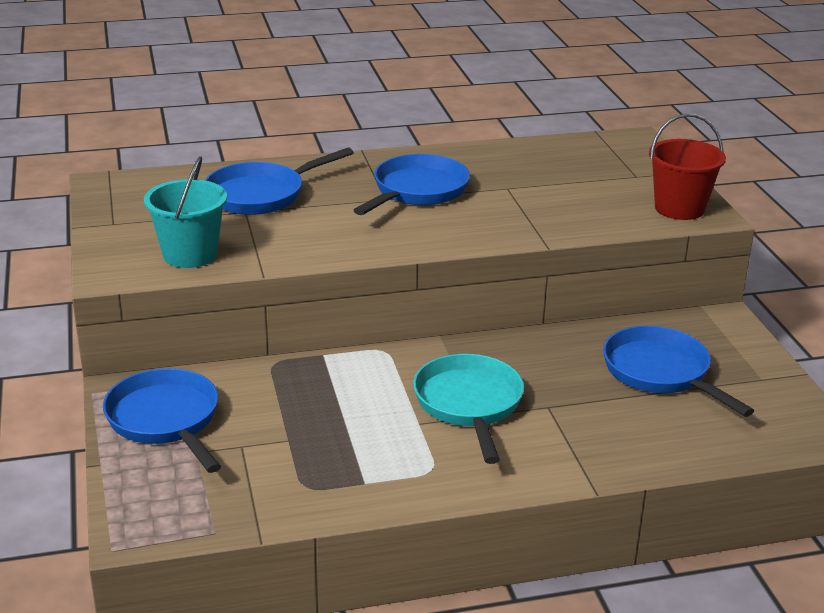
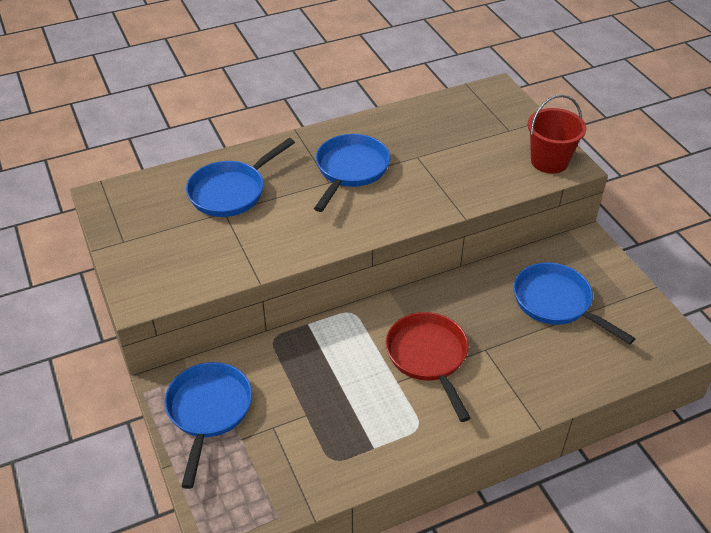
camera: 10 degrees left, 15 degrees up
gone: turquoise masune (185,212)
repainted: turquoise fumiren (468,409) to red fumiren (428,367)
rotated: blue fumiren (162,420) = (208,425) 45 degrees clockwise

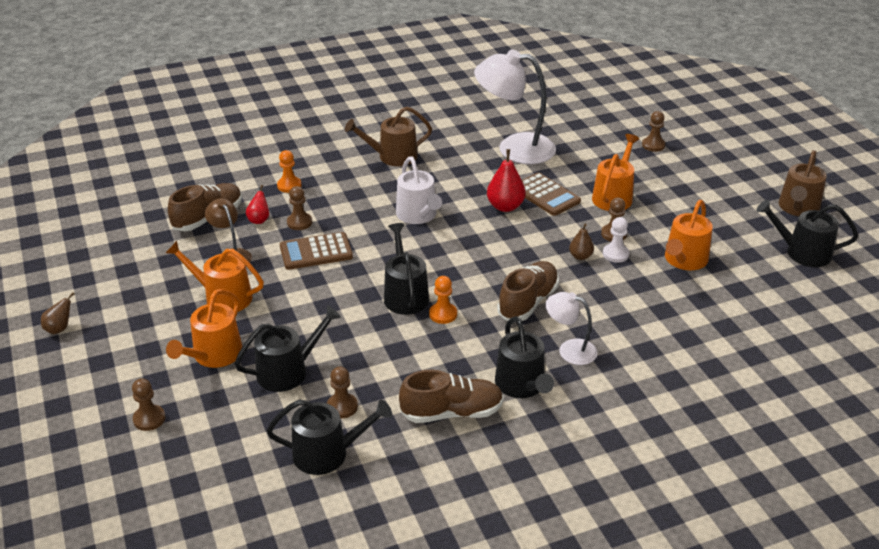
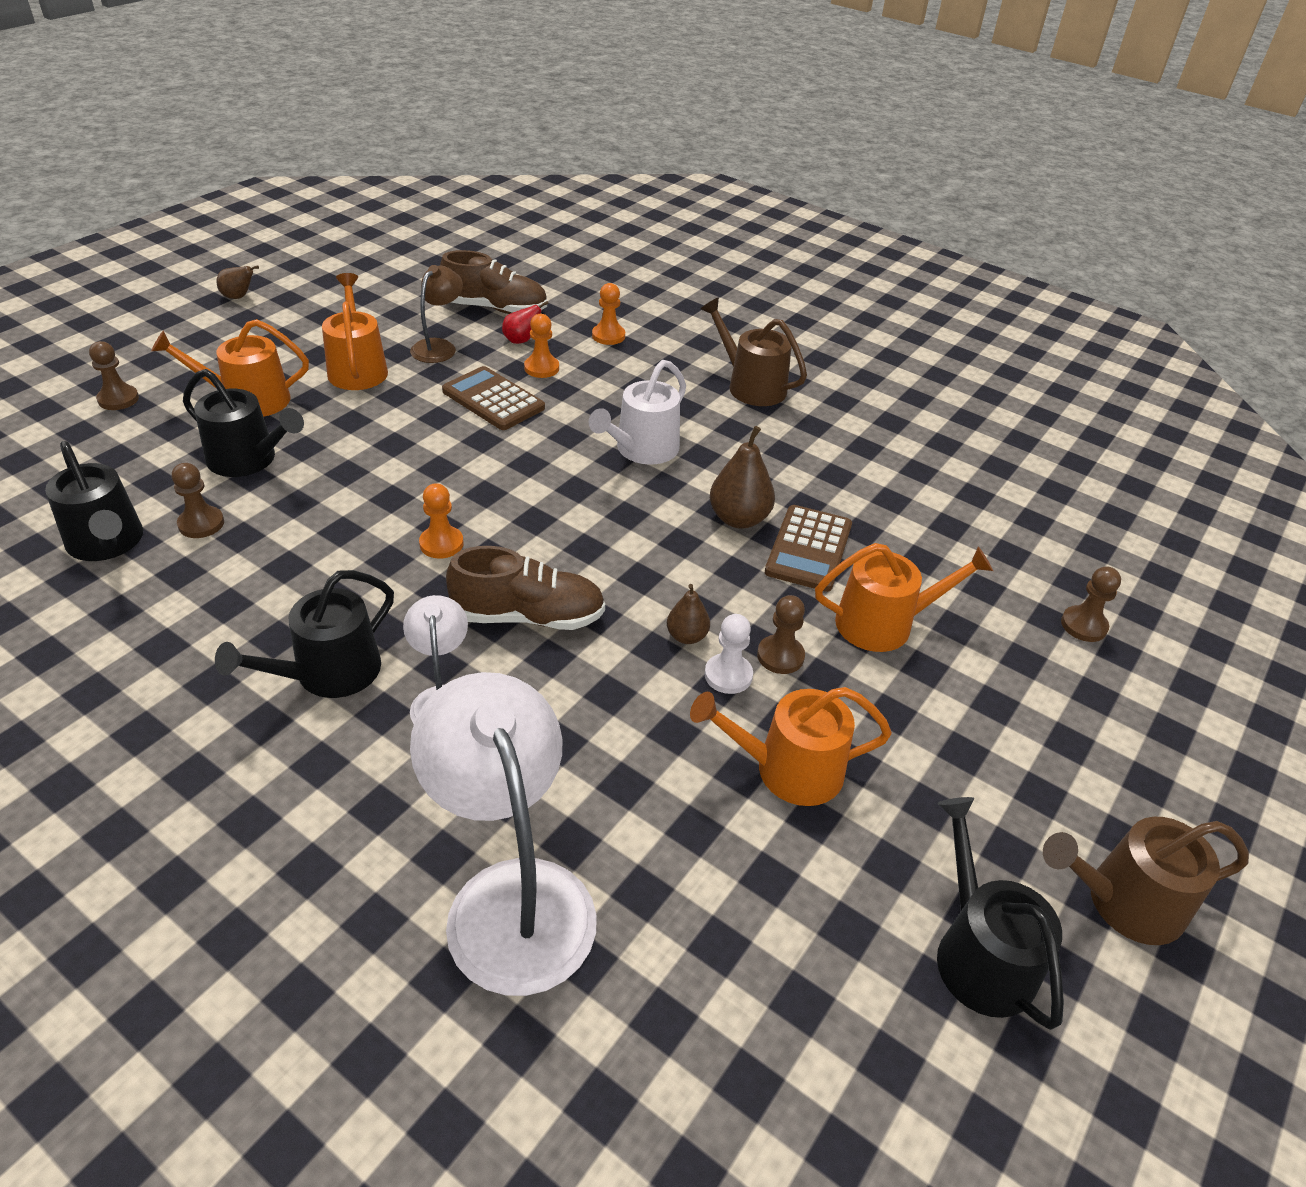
camera: 55 degrees right, 5 degrees up
gone: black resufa (406,269); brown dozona (451,396)
shifted: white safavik (515,106) to (503,834)
repainted: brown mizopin (299,208) to orange mizopin (541,346); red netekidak (506,180) to brown netekidak (742,477)

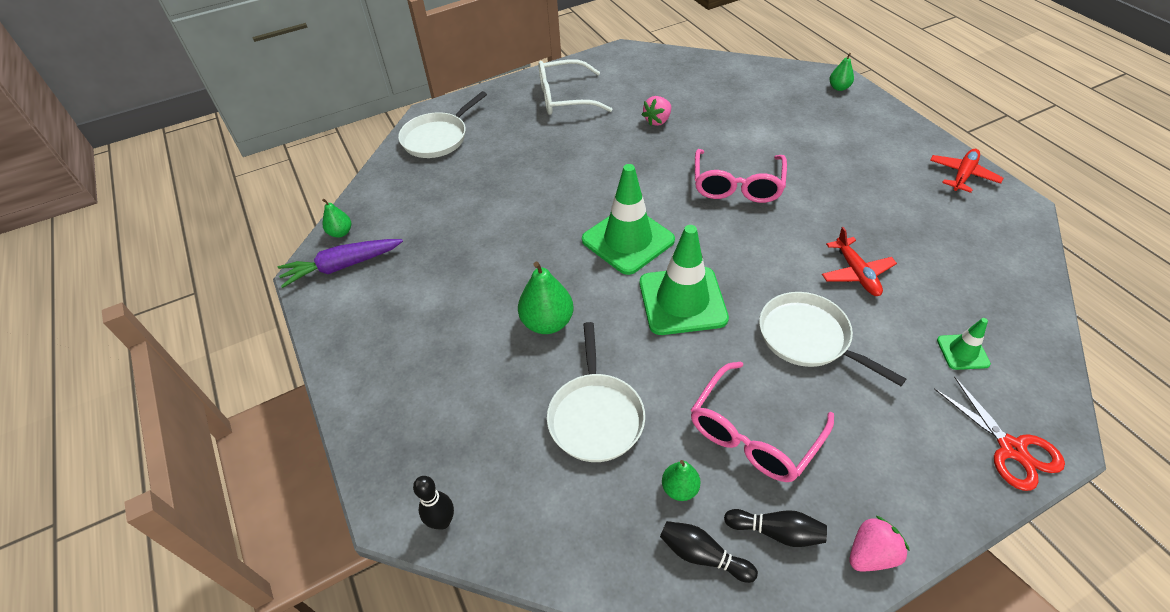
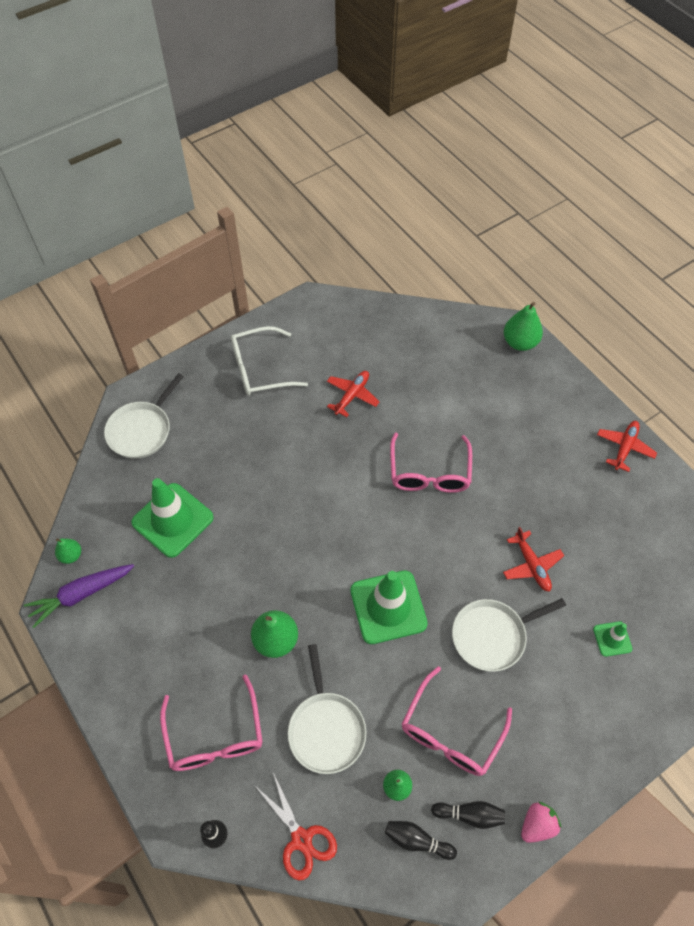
camera: 10 degrees left, 10 degrees up
new: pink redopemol (211,722)
shifted: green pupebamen (628,219) to (172,518); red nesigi (999,433) to (296,826)
swapped: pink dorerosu (656,111) to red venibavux (353,394)
rotated: white fumiren (832,339) = (509,635) 60 degrees counterclockwise
scaled: green netekidak (841,72) = (523,326) x1.74

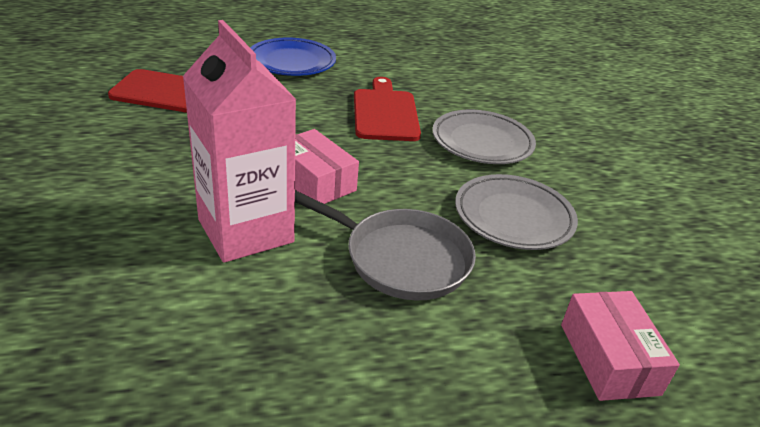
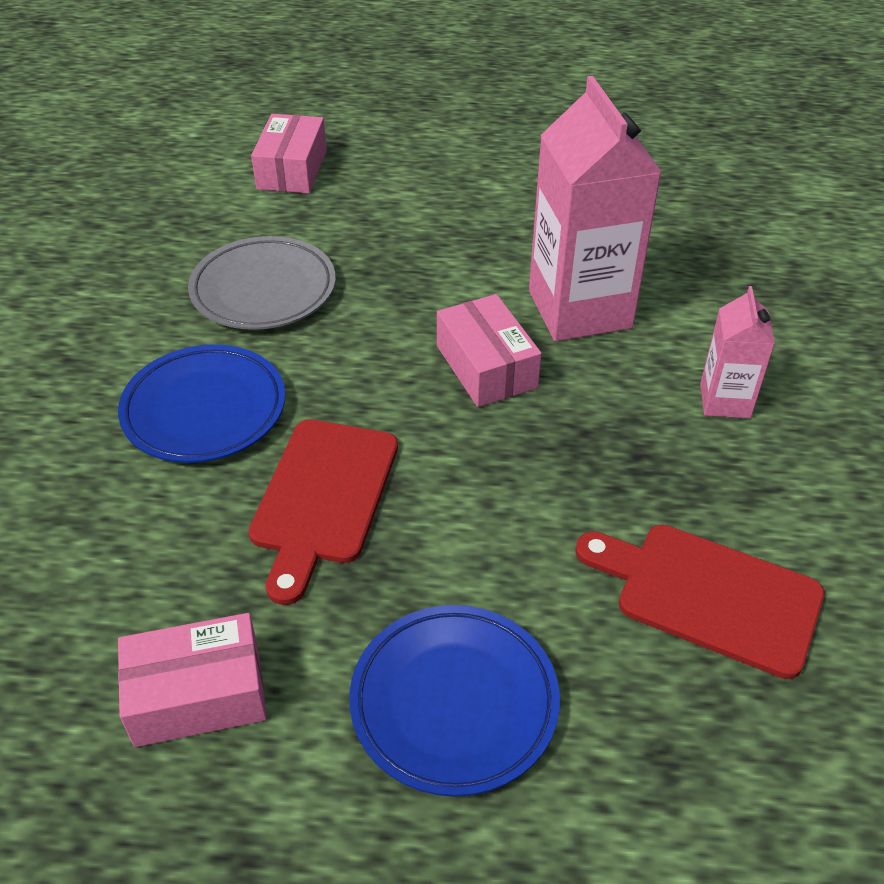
camera: 160 degrees left, 10 degrees up
gone: grey fumiren (385,245)
new: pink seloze (192,680); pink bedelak (737,352)
repainted: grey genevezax (484,137) to blue genevezax (201,403)

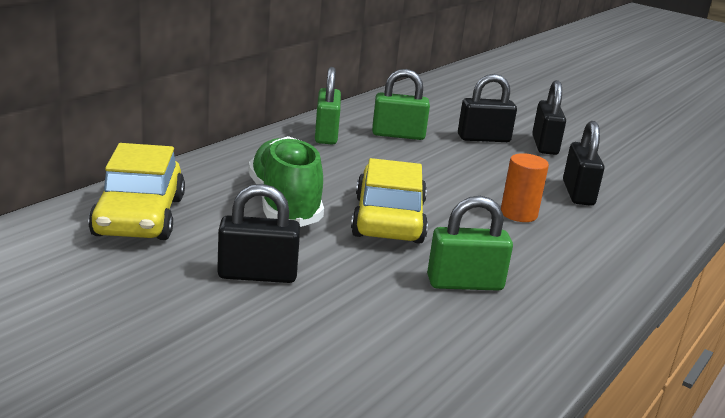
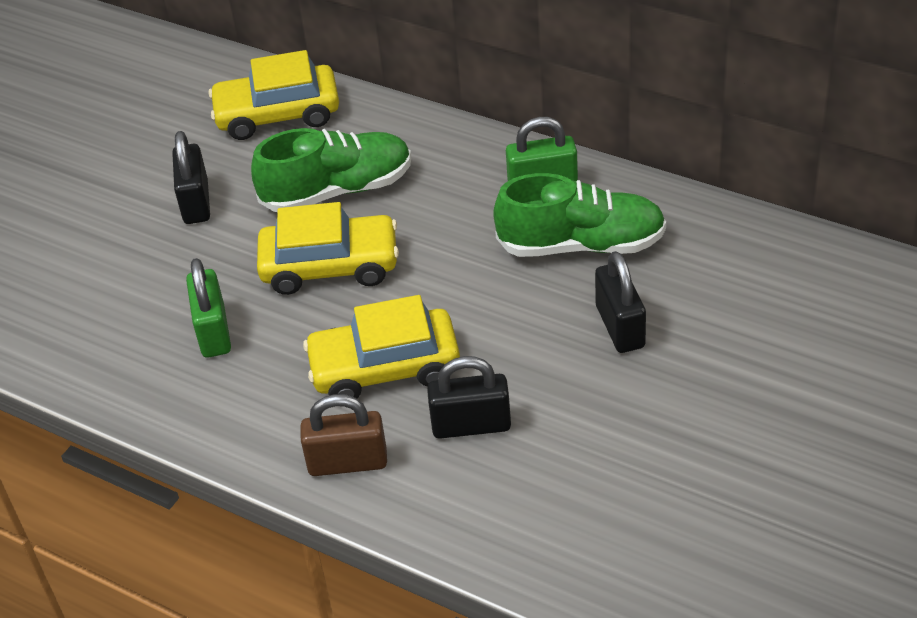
camera: 90 degrees right, 20 degrees up
gone: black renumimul (549,117)
new: brown renumimul (344,435)
swapped: green renumimul (401,104) to green dozona (579,215); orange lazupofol (525,187) to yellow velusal (381,347)

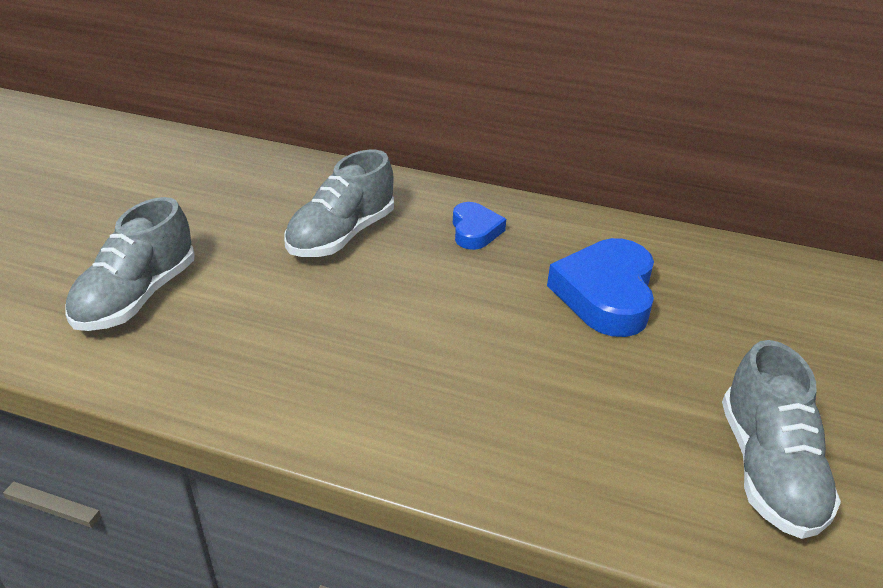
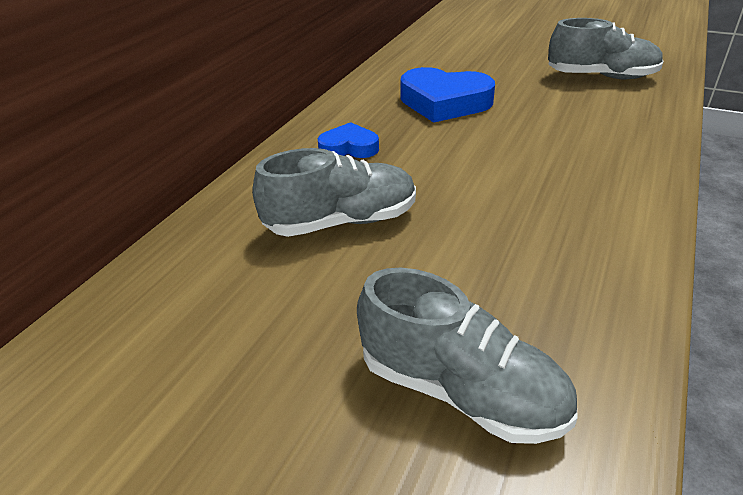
camera: 80 degrees left, 0 degrees up
rotated: grey dozona (339,203) = (334,192) 60 degrees counterclockwise

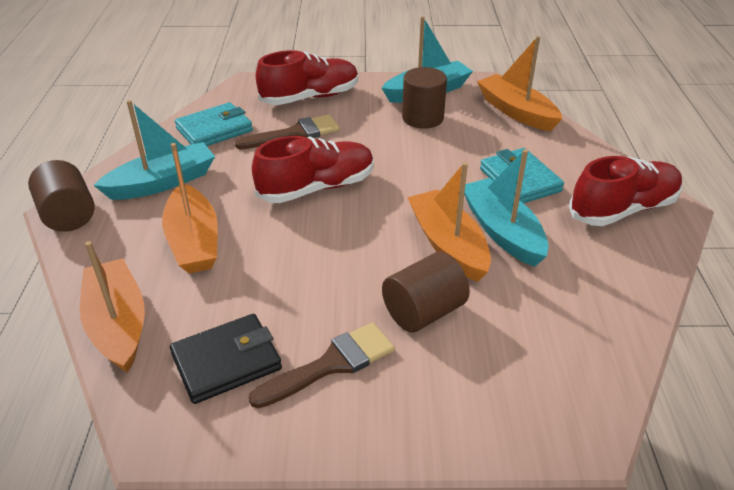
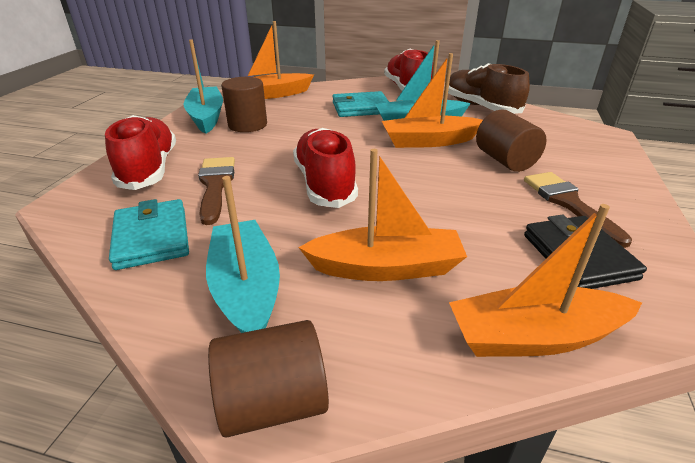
camera: 75 degrees left, 5 degrees down
new: brown dozona (489,88)

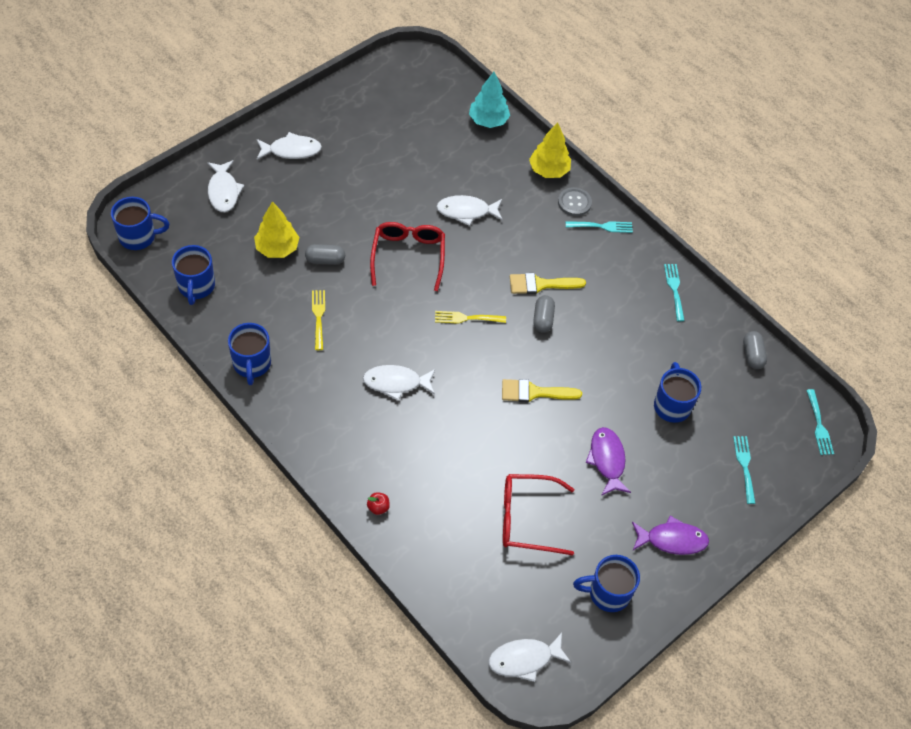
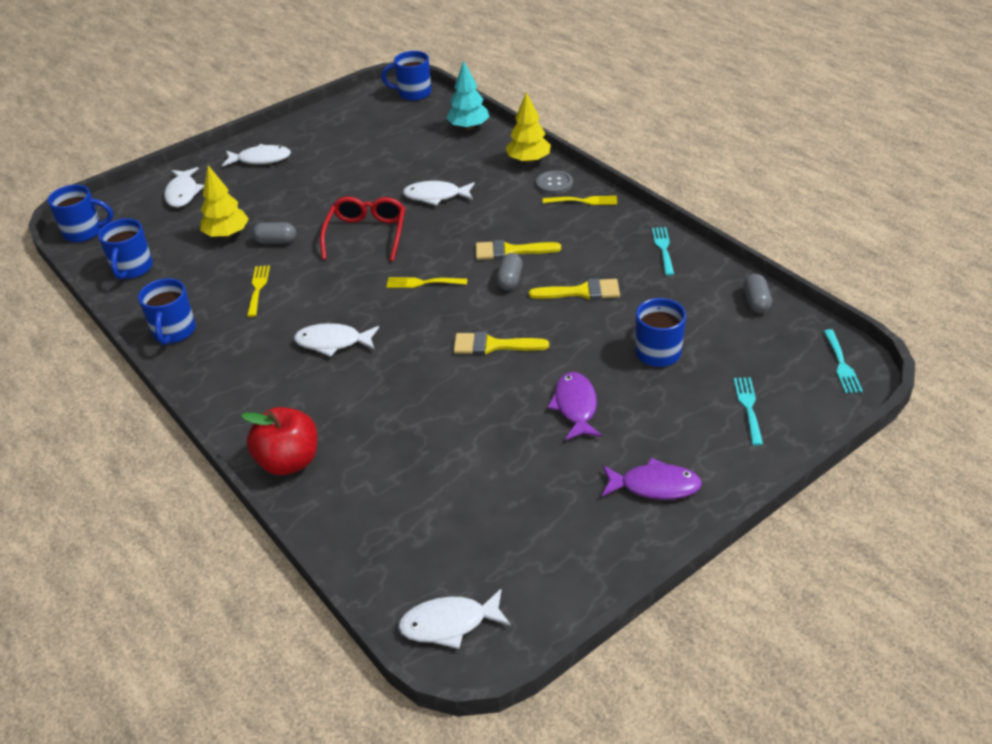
camera: 10 degrees right, 15 degrees down
gone: red redopemol (538,515)
new: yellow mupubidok (574,289)
shifted: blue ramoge (606,583) to (406,76)
repainted: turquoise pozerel (599,227) to yellow pozerel (580,200)
scaled: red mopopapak (378,503) = (279,441) x2.48

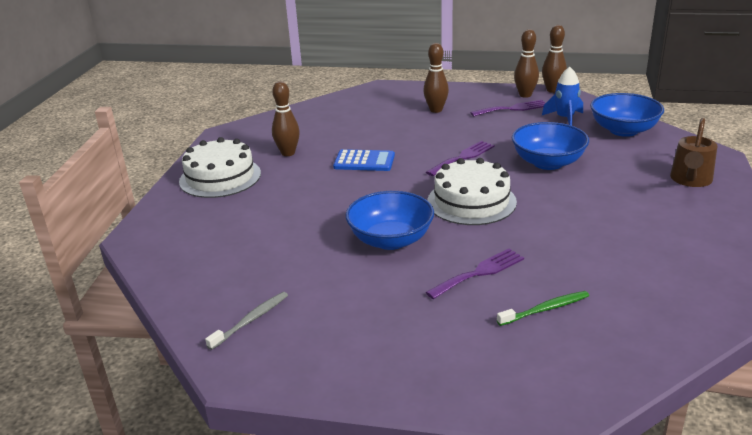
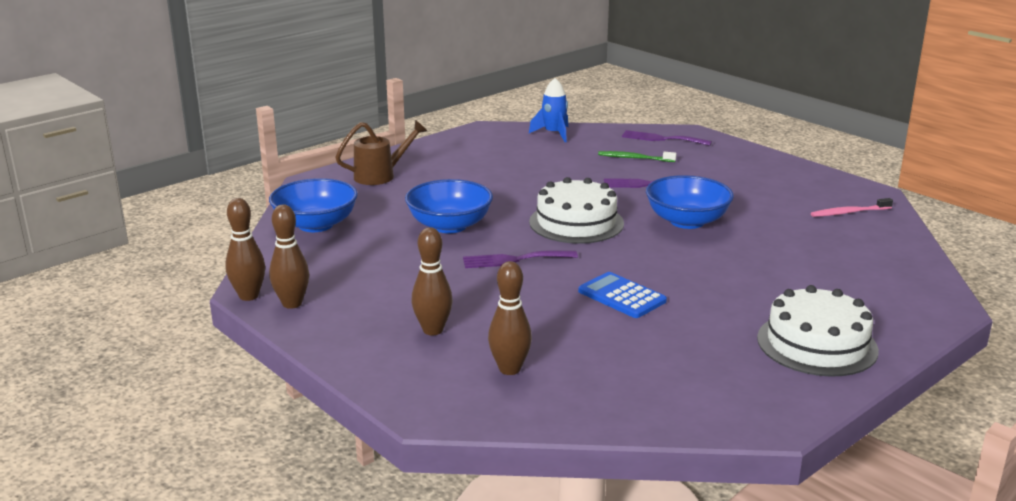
camera: 145 degrees left, 5 degrees down
shifted: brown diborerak (286,118) to (510,318); purple pozerel (507,108) to (667,138); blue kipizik (562,96) to (548,110)
repainted: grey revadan (246,321) to pink revadan (852,207)

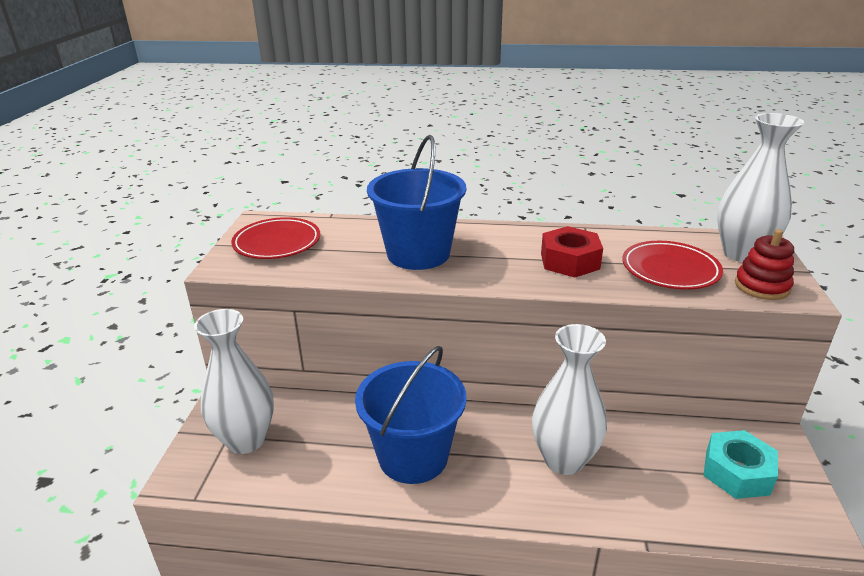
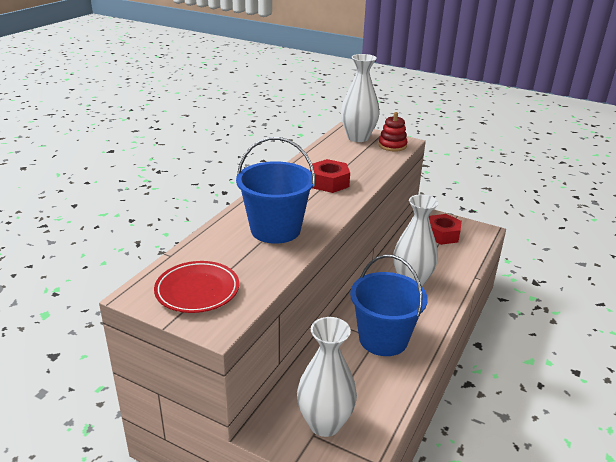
camera: 70 degrees left, 0 degrees up
gone: red genevezax (672,265)
repainted: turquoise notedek (740,464) to red notedek (445,229)

